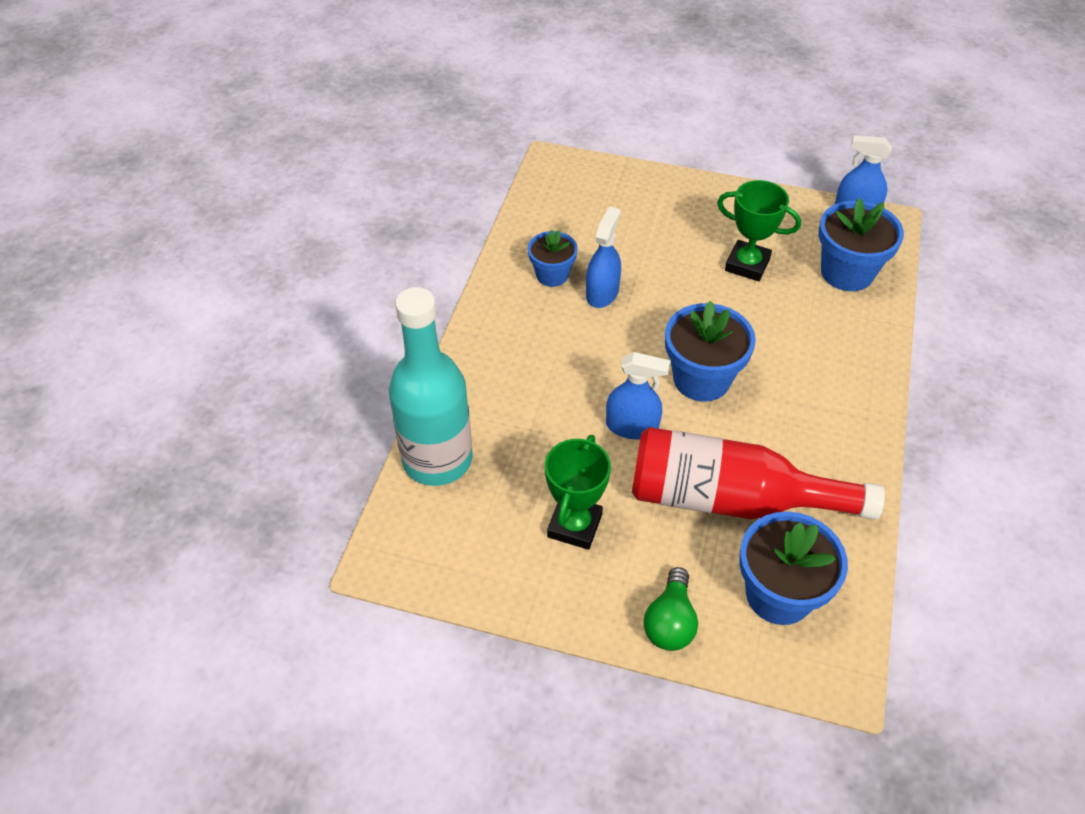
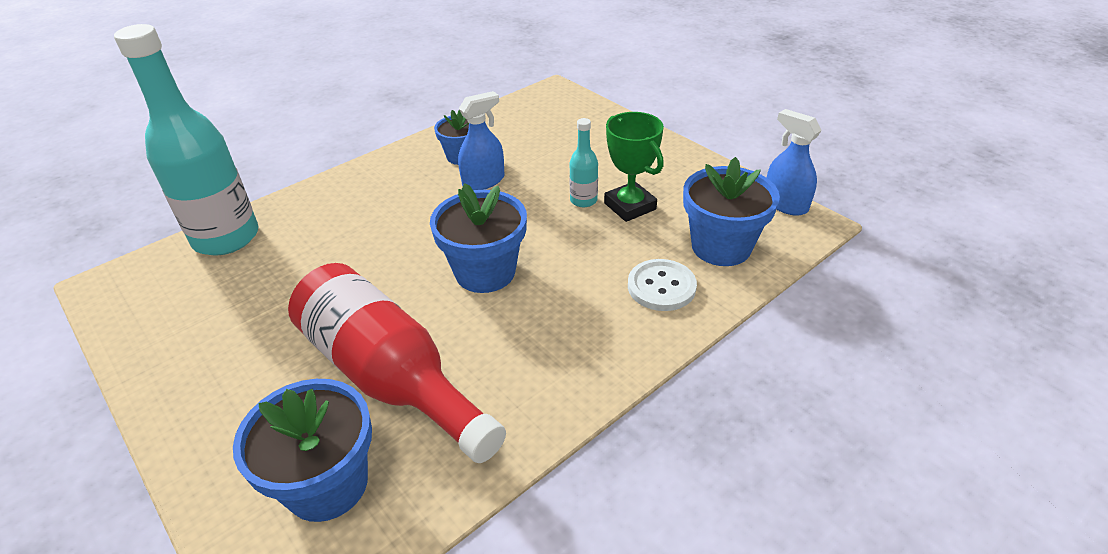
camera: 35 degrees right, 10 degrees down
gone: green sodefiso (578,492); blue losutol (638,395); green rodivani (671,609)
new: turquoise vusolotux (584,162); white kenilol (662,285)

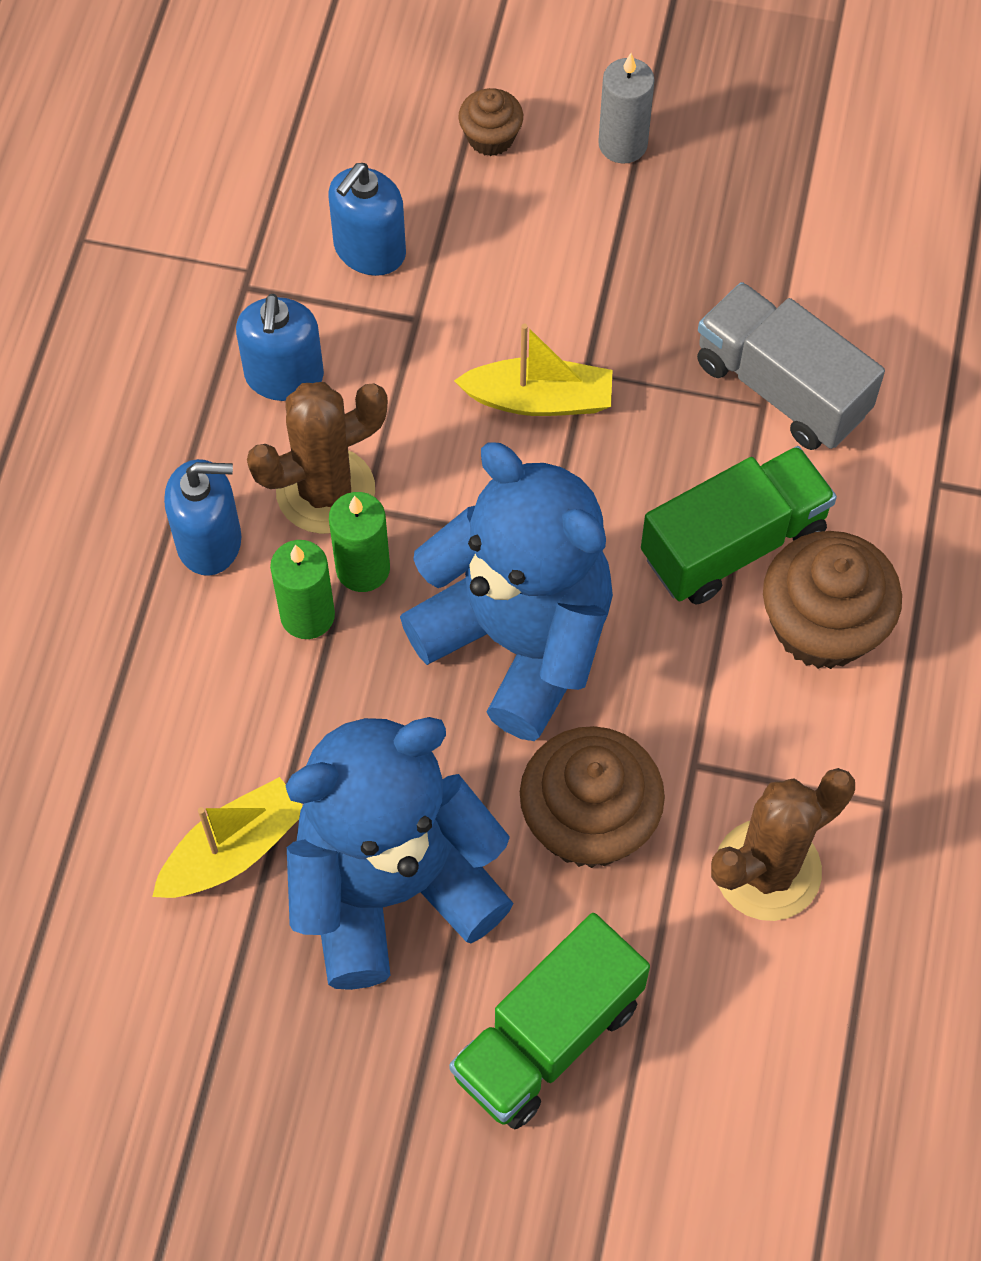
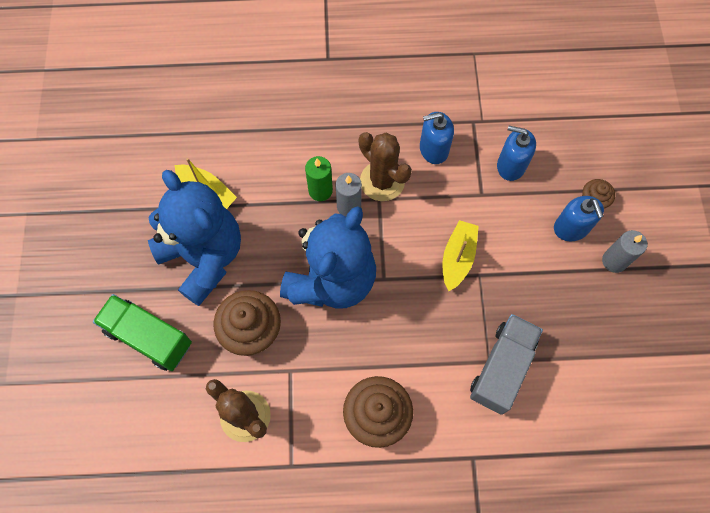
camera: 75 degrees right, 5 degrees up
gone: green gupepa (739,525)
shifted: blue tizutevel (202,517) to (579,218)
repainted: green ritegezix (359,542) to grey ritegezix (349,195)
rotated: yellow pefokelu (533,370) = (460,255) 150 degrees counterclockwise

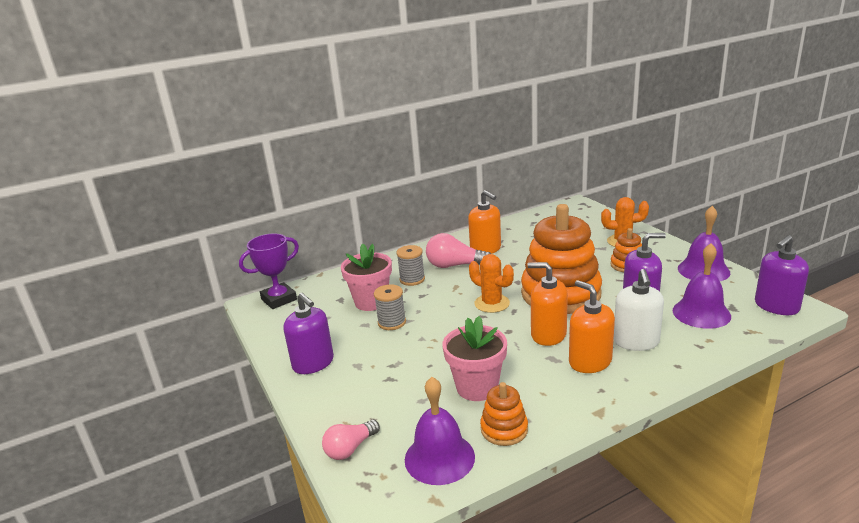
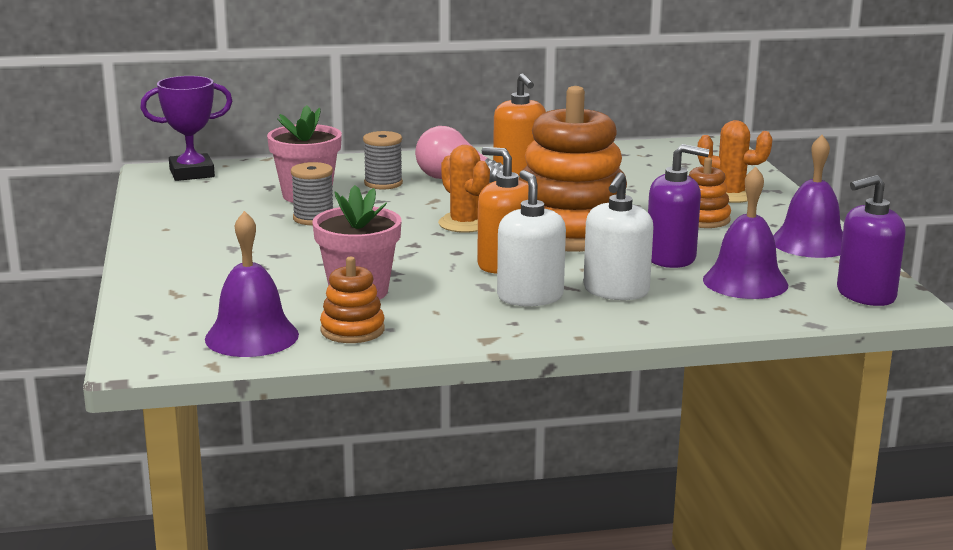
camera: 15 degrees right, 5 degrees down
gone: purple tizutevel (308,333); pink rodivani (351,440)
repainted: orange tizutevel (592,326) to white tizutevel (531,238)

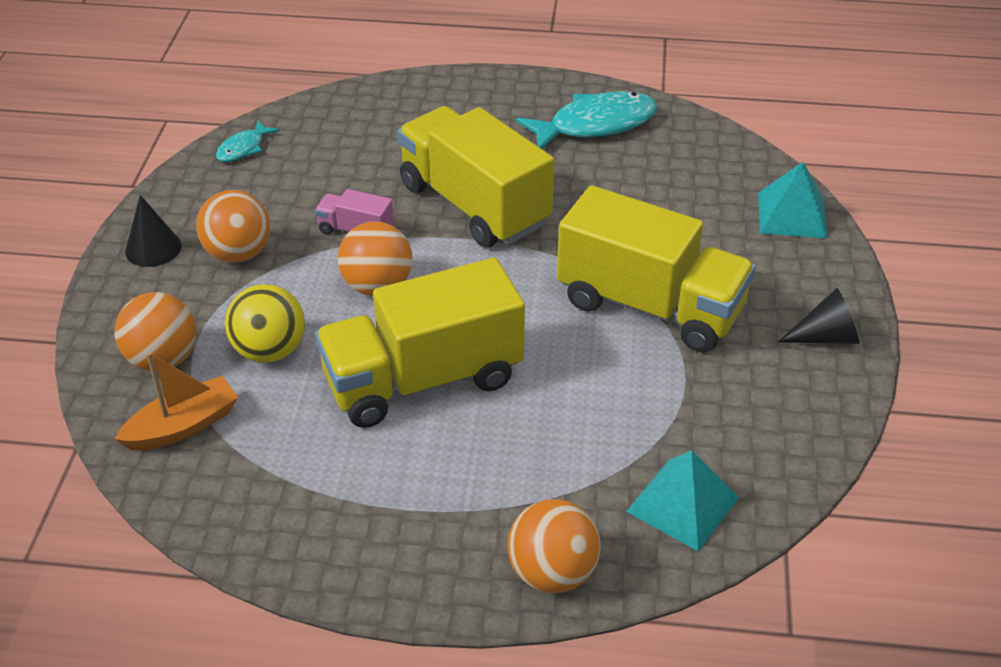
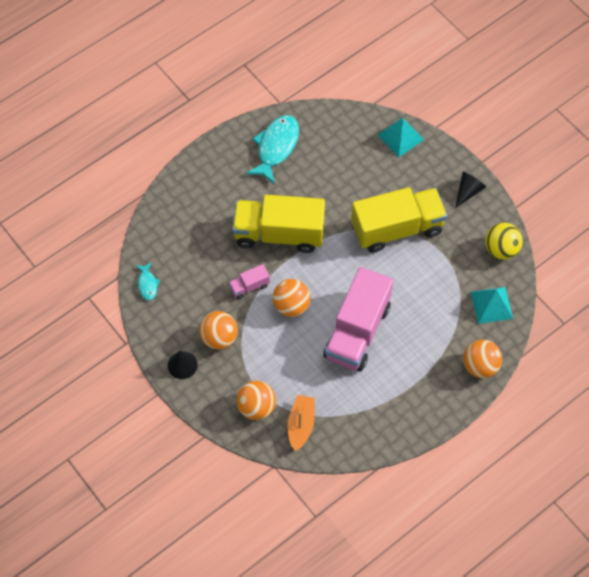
camera: 45 degrees left, 20 degrees up
shifted: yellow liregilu (265,323) to (504,241)
repainted: yellow gupepa (420,343) to pink gupepa (358,319)

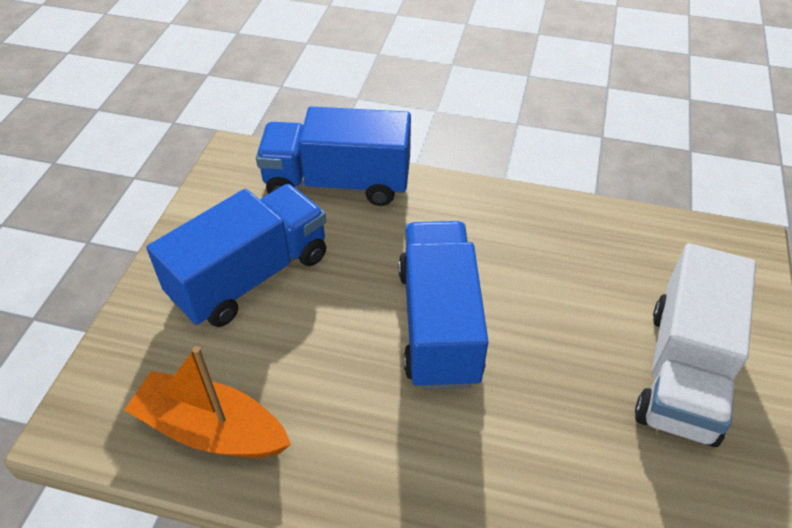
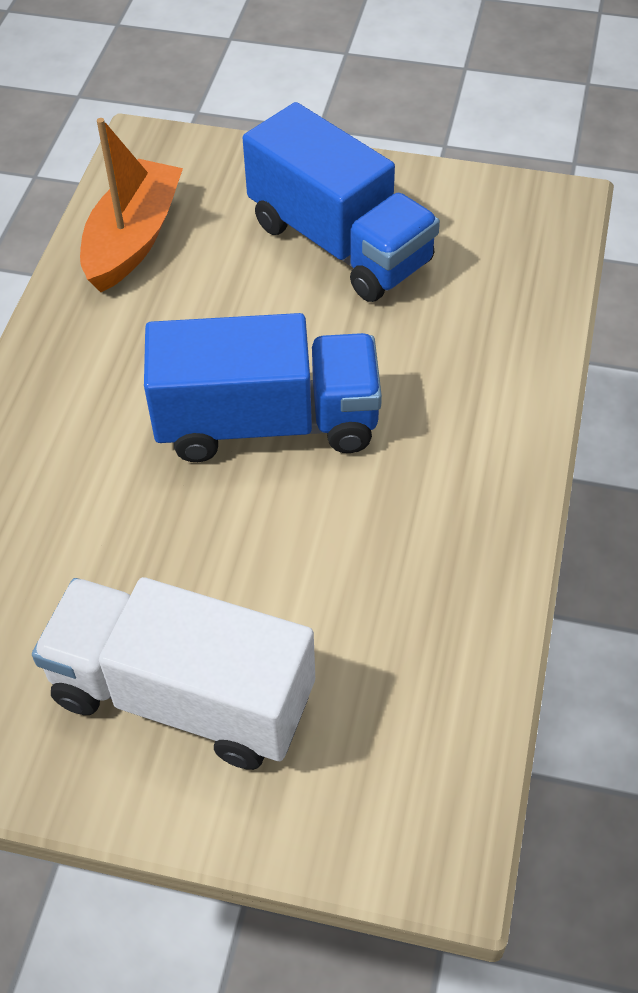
camera: 90 degrees right, 5 degrees up
gone: blue gupepa (333,156)

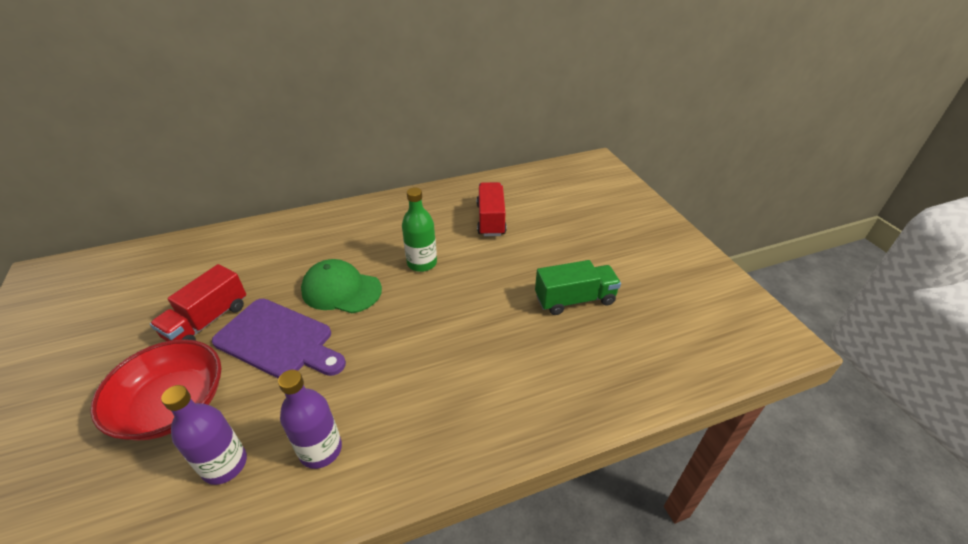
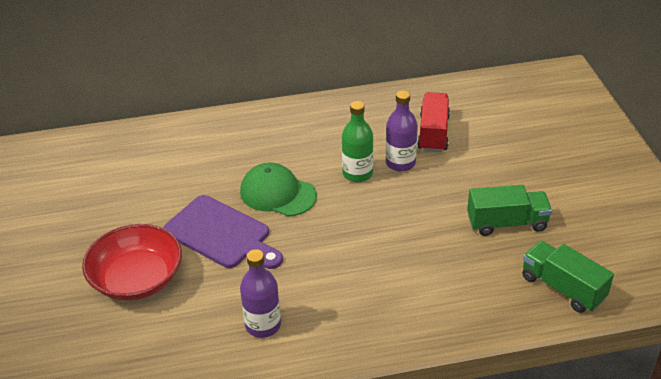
camera: 10 degrees right, 0 degrees up
gone: red gupepa (198,302)
new: green gupepa (568,277)
shifted: purple vusolotux (204,435) to (402,131)

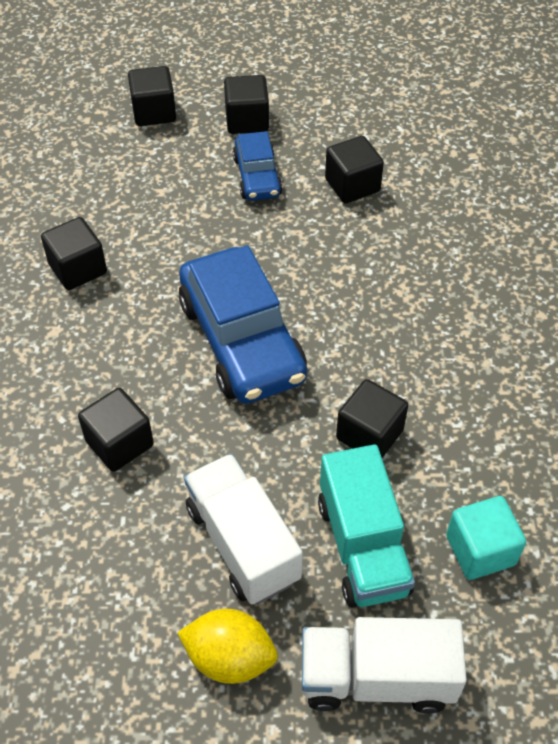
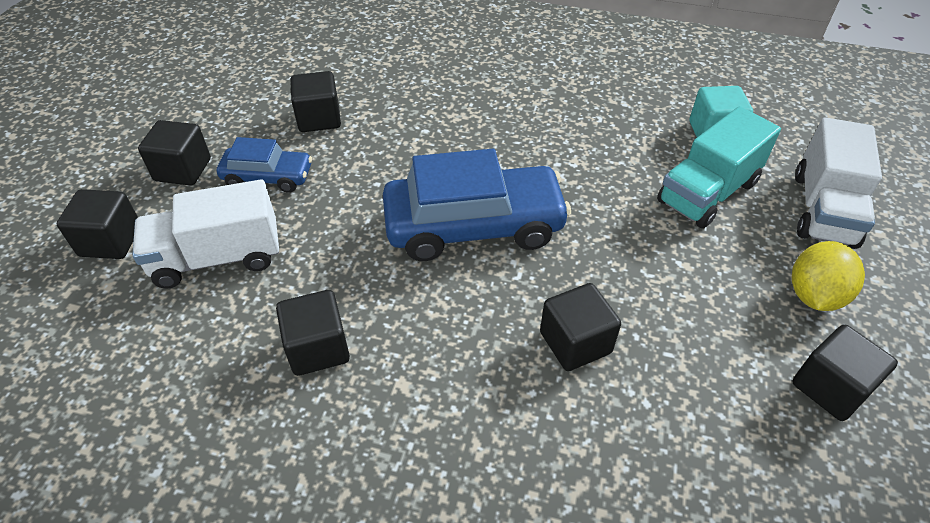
camera: 75 degrees left, 5 degrees down
shifted: white gupepa (243,529) to (205,234); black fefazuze (372,418) to (845,372)
rotated: turquoise gupepa (366,525) = (719,167) 135 degrees clockwise

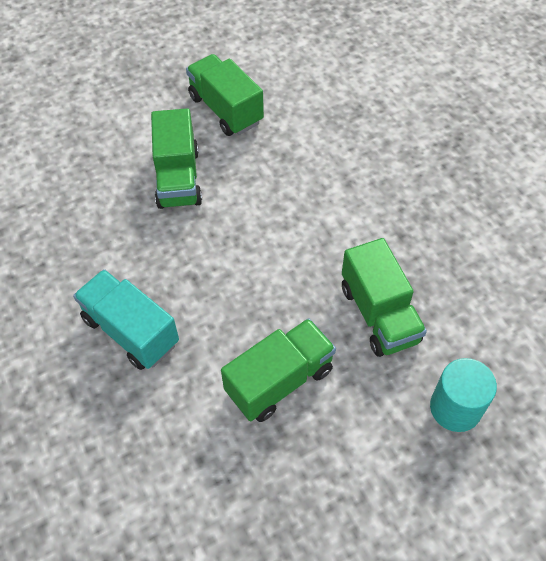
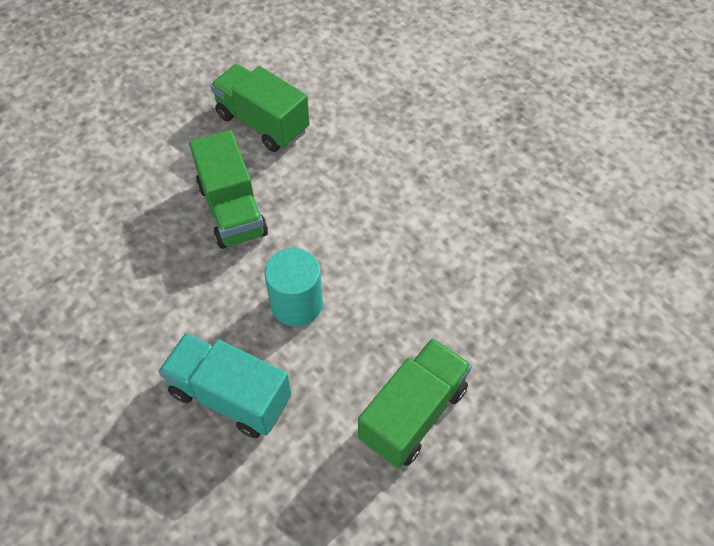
camera: 15 degrees left, 0 degrees up
gone: green gupepa (384,297)
shifted: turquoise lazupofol (463,395) to (293,287)

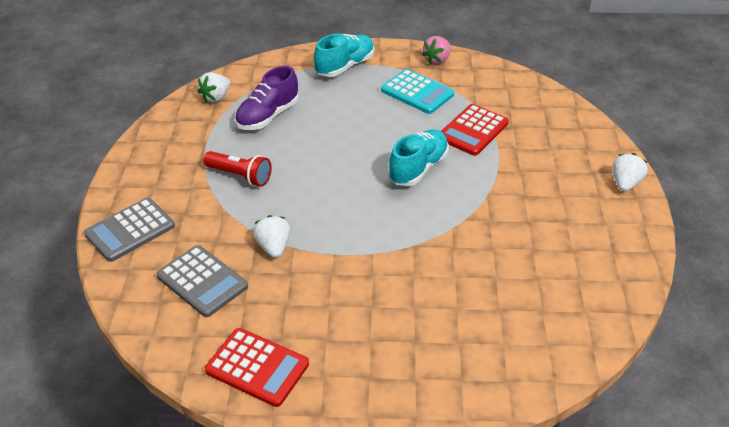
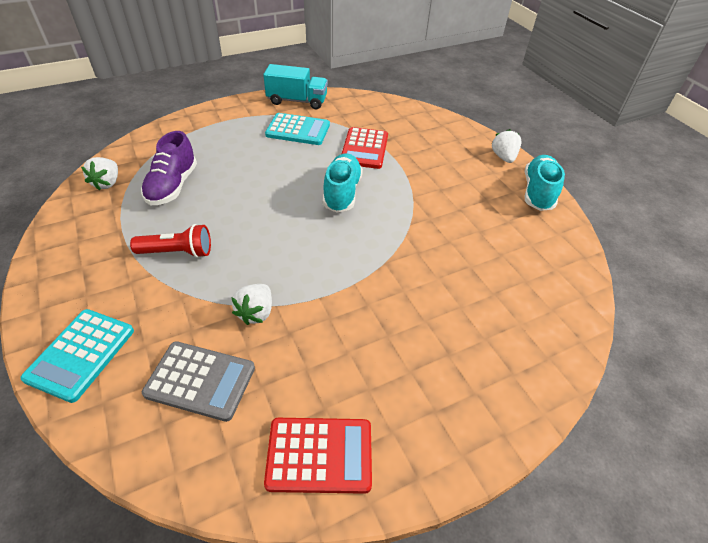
camera: 30 degrees left, 5 degrees up
shifted: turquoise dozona (344,55) to (545,183)
swapped: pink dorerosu (436,50) to turquoise gupepa (295,86)
repainted: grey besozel (129,230) to turquoise besozel (77,356)
rotated: white dorerosu (271,236) = (251,304) 120 degrees counterclockwise

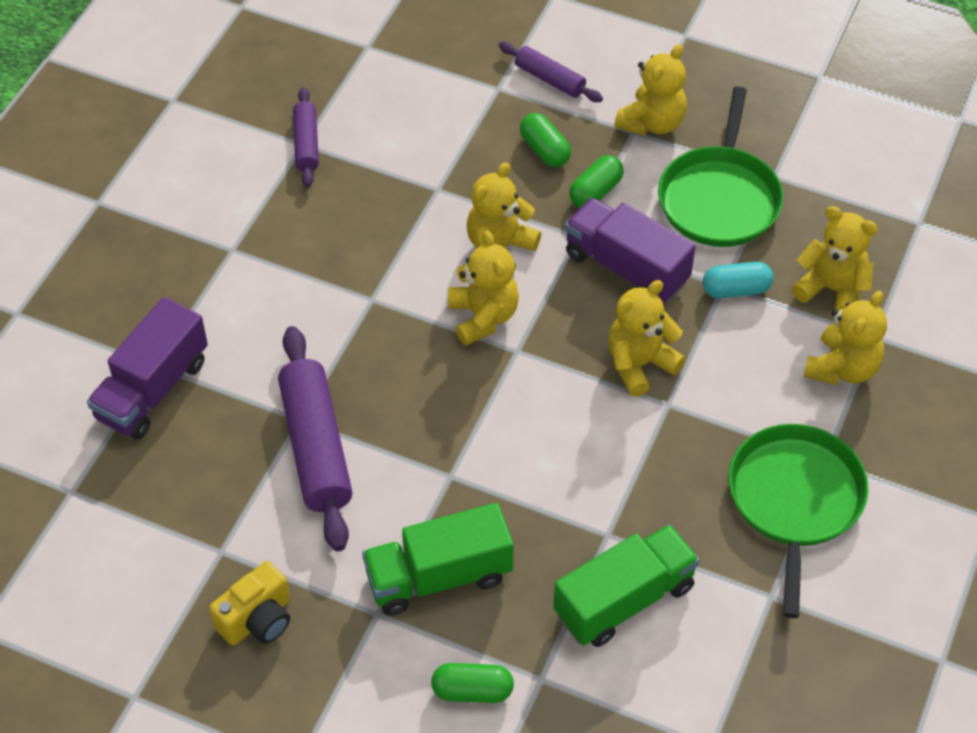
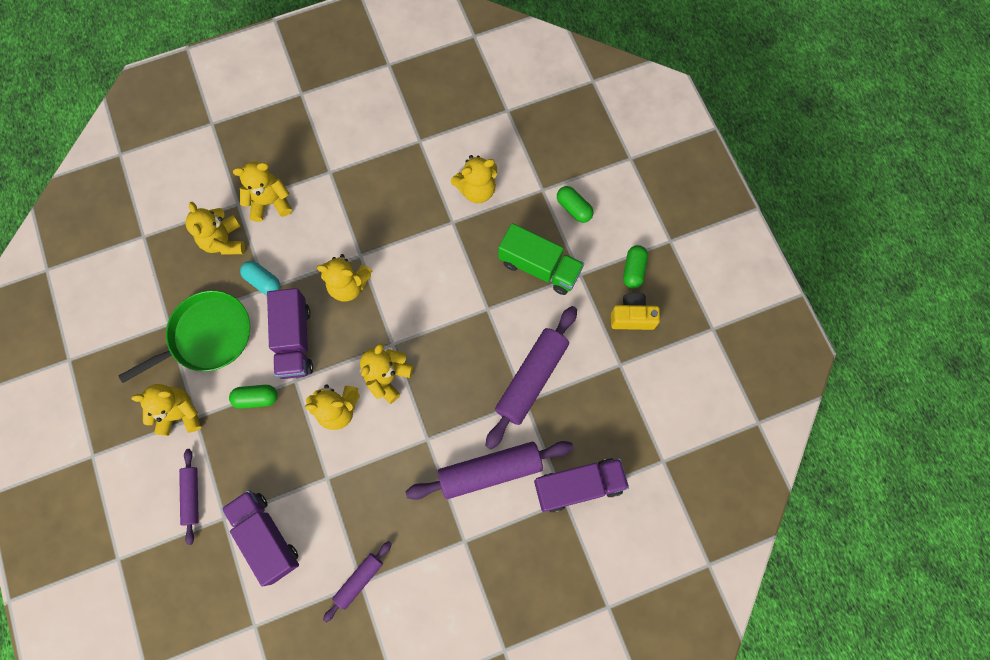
camera: 135 degrees left, 20 degrees up
gone: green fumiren (798,521)
new: purple gupepa (260,538); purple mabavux (490,470)
shifted: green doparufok (545,140) to (635,267)
swapped: green gupepa (626,585) to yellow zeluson (474,179)

